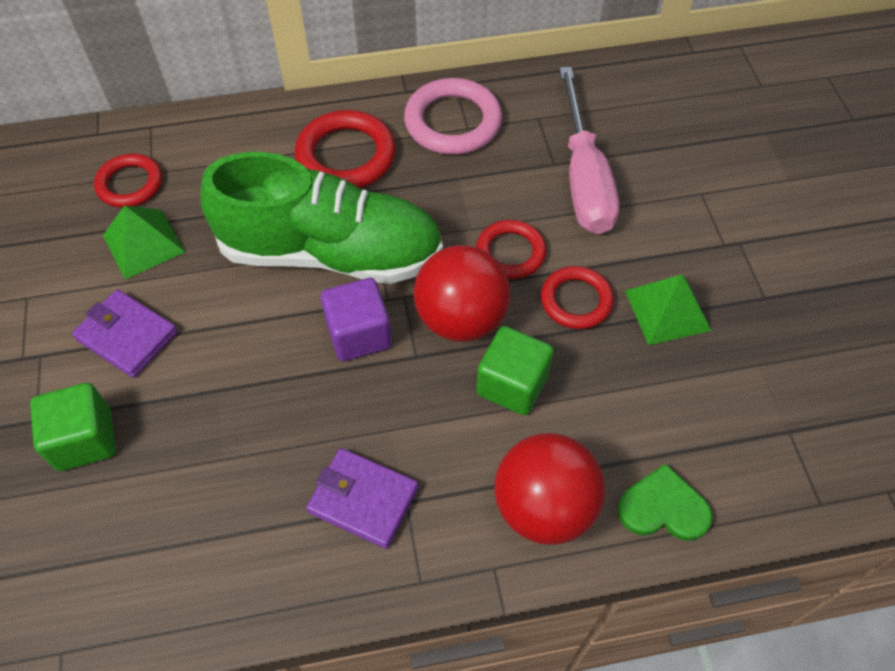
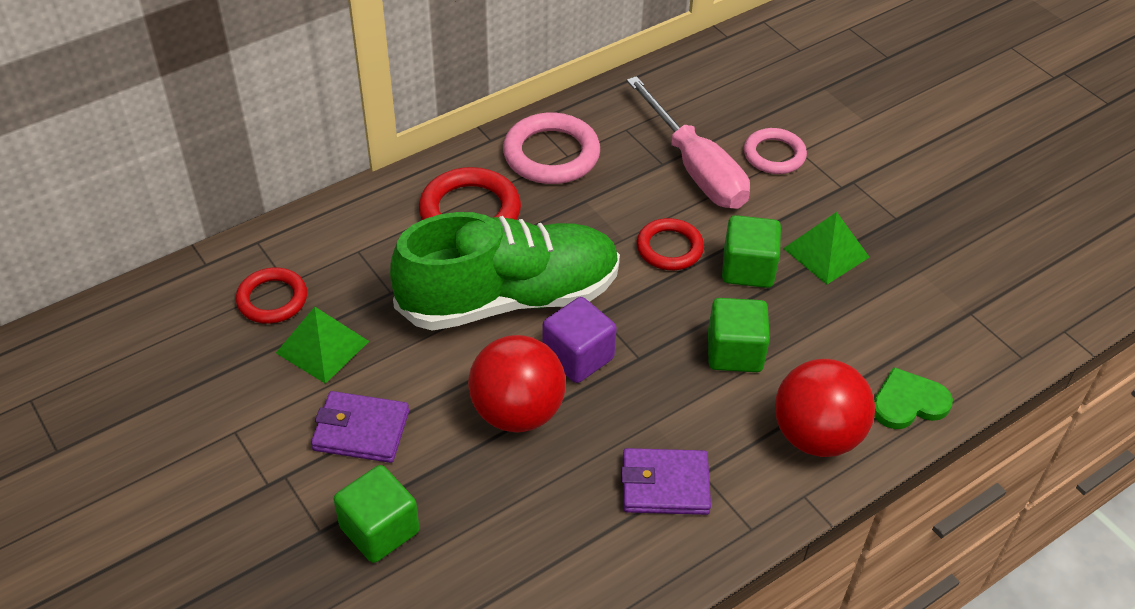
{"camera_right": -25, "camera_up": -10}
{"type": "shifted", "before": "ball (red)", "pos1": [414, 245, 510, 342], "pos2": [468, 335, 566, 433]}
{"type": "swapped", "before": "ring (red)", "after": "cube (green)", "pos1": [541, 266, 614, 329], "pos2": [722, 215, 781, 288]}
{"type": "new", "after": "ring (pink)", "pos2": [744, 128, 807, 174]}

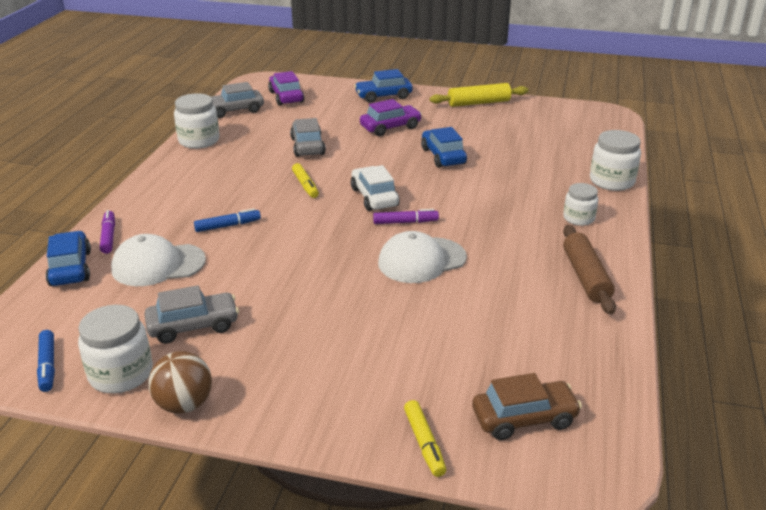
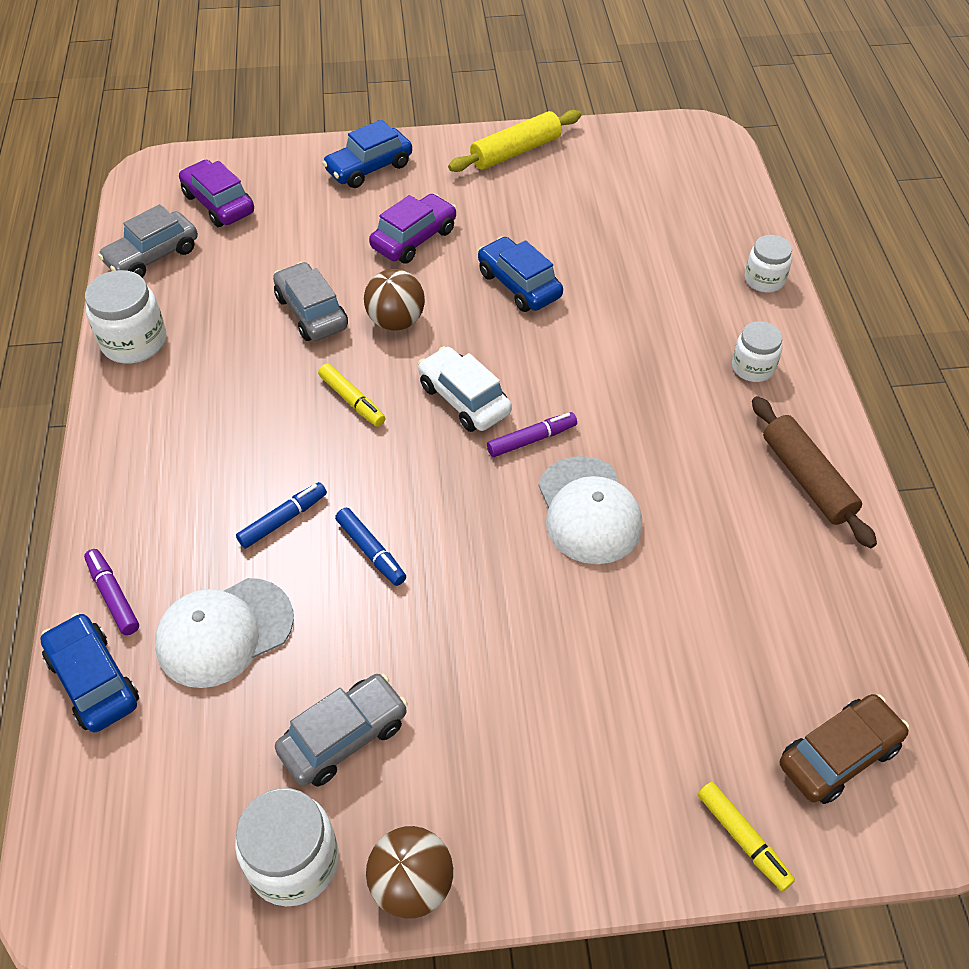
{"camera_right": -20, "camera_up": 20}
{"type": "shifted", "before": "marker (blue)", "pos1": [37, 330, 55, 392], "pos2": [335, 507, 406, 586]}
{"type": "new", "after": "ball (brown)", "pos2": [364, 269, 425, 331]}
{"type": "rotated", "before": "cap (white)", "pos1": [378, 231, 467, 283], "pos2": [538, 456, 642, 564], "turn": -60}
{"type": "scaled", "before": "jar (white)", "pos1": [590, 130, 641, 191], "pos2": [745, 235, 792, 292], "scale": 0.65}

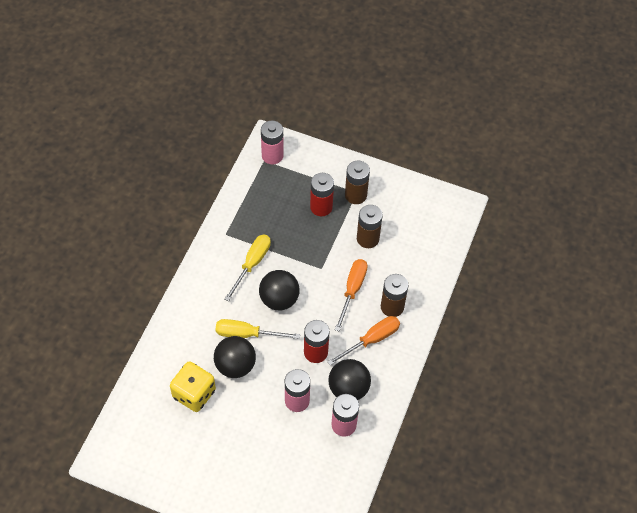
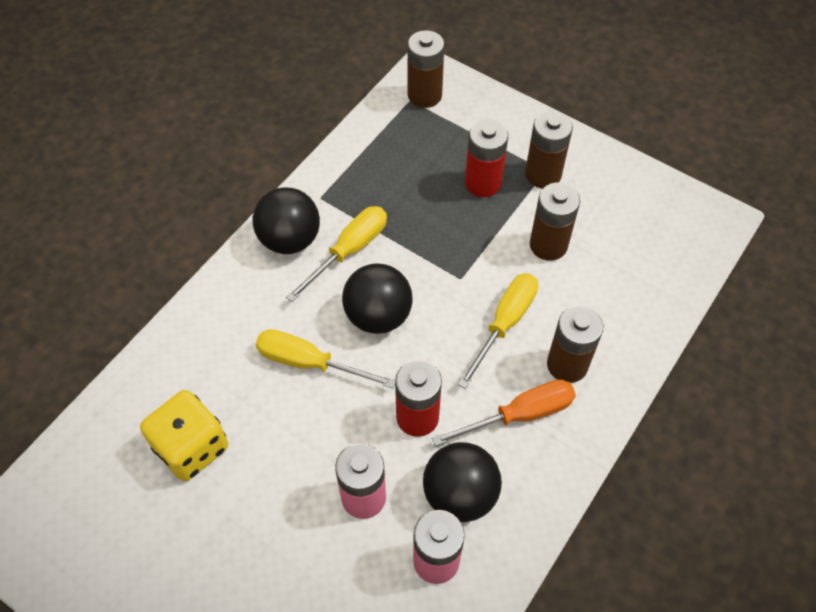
{"camera_right": 15, "camera_up": 0}
{"type": "shifted", "before": "ball (black)", "pos1": [214, 336, 256, 378], "pos2": [253, 187, 320, 254]}
{"type": "repainted", "before": "battery (pink)", "after": "battery (brown)", "pos1": [261, 121, 284, 165], "pos2": [408, 30, 444, 108]}
{"type": "repainted", "before": "screwdriver (orange)", "after": "screwdriver (yellow)", "pos1": [335, 259, 368, 331], "pos2": [458, 273, 538, 389]}

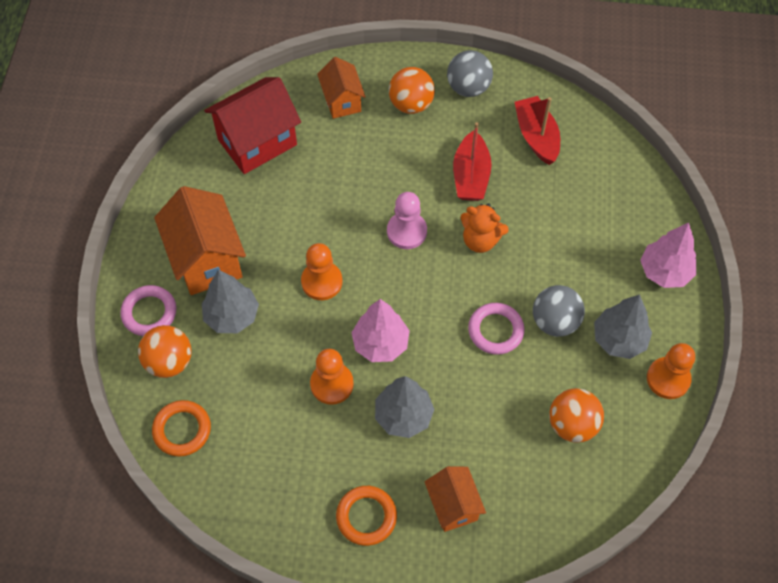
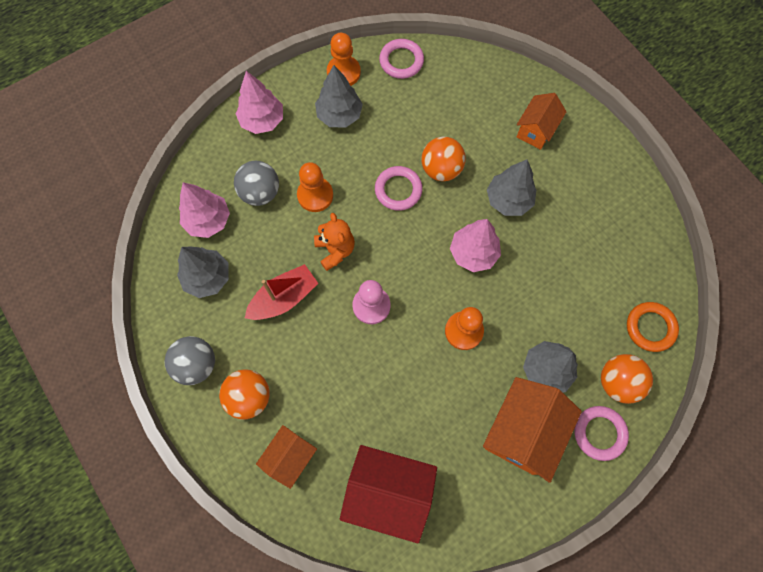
{"camera_right": -130, "camera_up": 10}
{"type": "swapped", "before": "boat (red)", "after": "tree (grey)", "pos1": [515, 96, 560, 165], "pos2": [177, 247, 229, 298]}
{"type": "new", "after": "tree (pink)", "pos2": [179, 182, 230, 238]}
{"type": "shifted", "before": "ball (grey)", "pos1": [533, 285, 585, 337], "pos2": [234, 161, 279, 206]}
{"type": "shifted", "before": "pawn (orange)", "pos1": [310, 349, 354, 405], "pos2": [297, 162, 333, 212]}
{"type": "new", "after": "ring (pink)", "pos2": [379, 39, 424, 79]}
{"type": "shifted", "before": "ball (orange)", "pos1": [549, 388, 604, 443], "pos2": [421, 137, 466, 181]}
{"type": "gone", "before": "ring (orange)", "pos1": [336, 486, 397, 546]}

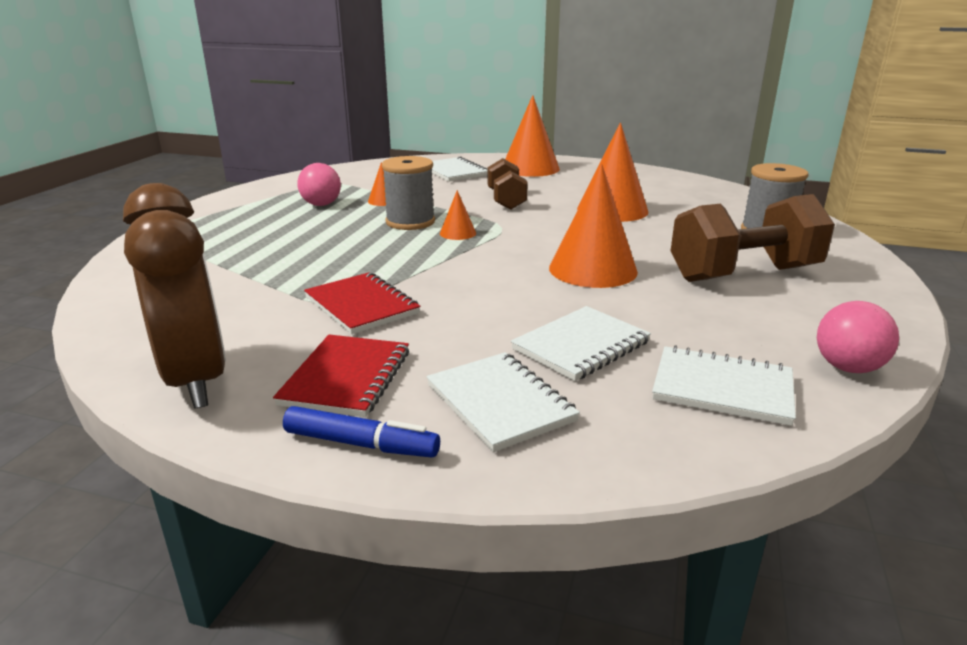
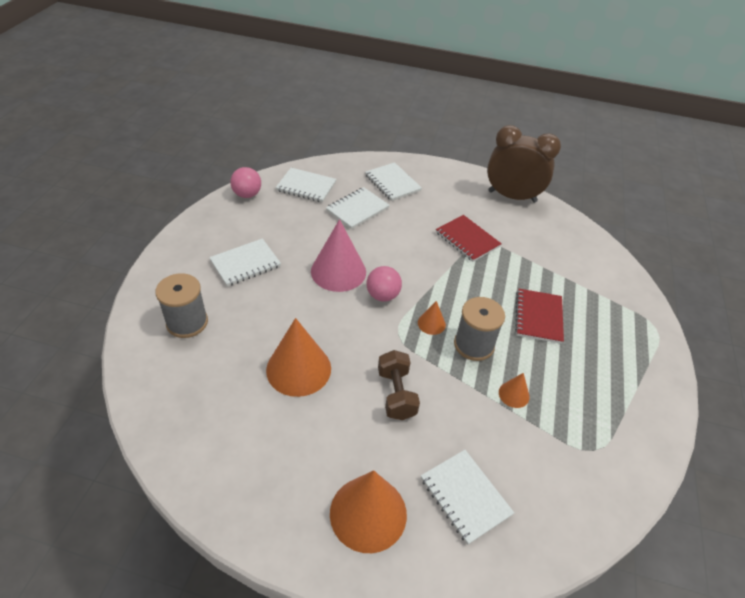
{"camera_right": 175, "camera_up": 20}
{"type": "swapped", "before": "dumbbell (brown)", "after": "notebook (white)", "pos1": [671, 194, 835, 282], "pos2": [209, 238, 281, 287]}
{"type": "repainted", "before": "cone (orange)", "after": "cone (pink)", "pos1": [549, 163, 638, 288], "pos2": [311, 219, 366, 292]}
{"type": "shifted", "before": "ball (pink)", "pos1": [297, 163, 341, 206], "pos2": [367, 266, 402, 302]}
{"type": "rotated", "before": "clock (brown)", "pos1": [123, 183, 226, 409], "pos2": [487, 125, 561, 203], "turn": 135}
{"type": "shifted", "before": "notebook (red)", "pos1": [273, 334, 409, 417], "pos2": [515, 289, 564, 344]}
{"type": "gone", "before": "marker (blue)", "pos1": [283, 406, 440, 458]}

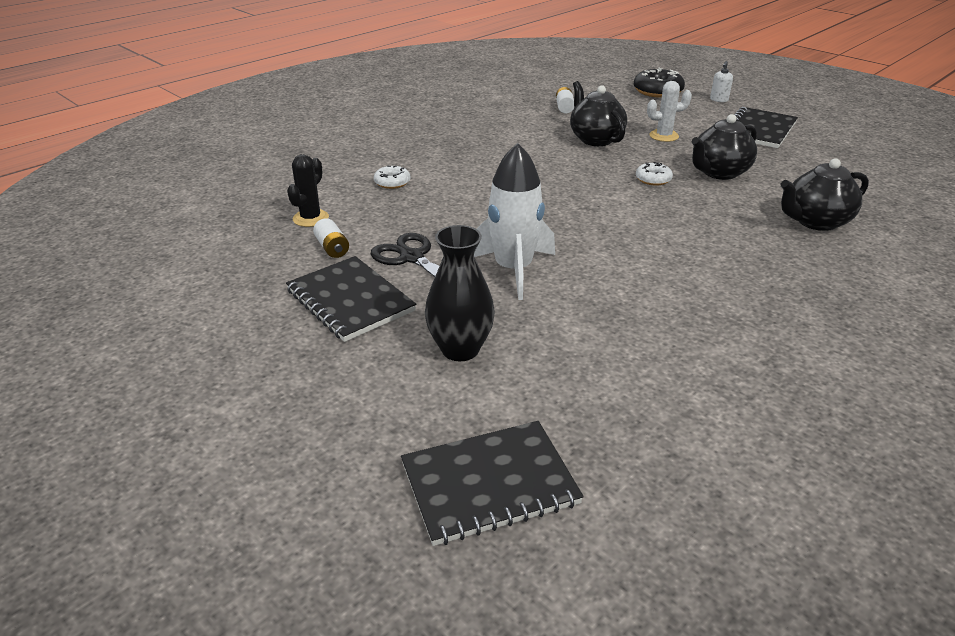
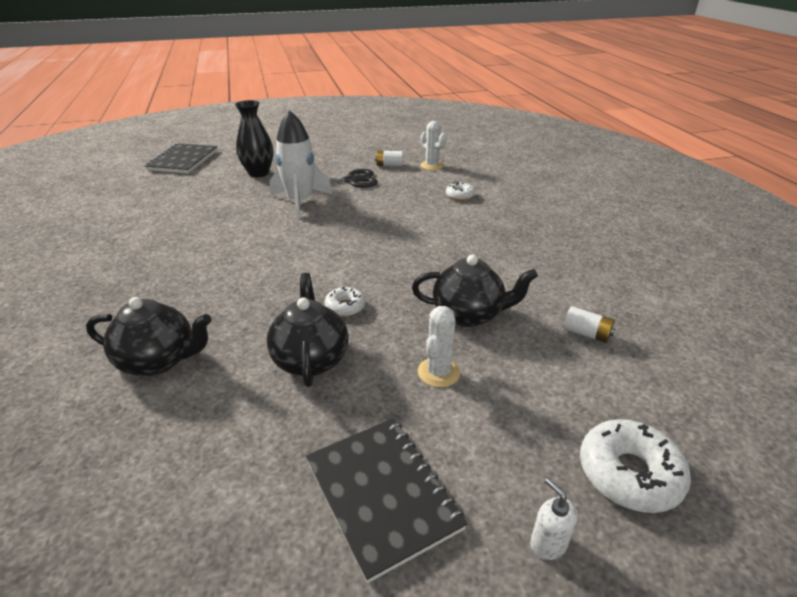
{"camera_right": 120, "camera_up": 0}
{"type": "rotated", "before": "teapot (black)", "pos1": [780, 158, 869, 231], "pos2": [86, 297, 212, 376], "turn": 90}
{"type": "repainted", "before": "cactus (black)", "after": "cactus (white)", "pos1": [287, 154, 329, 227], "pos2": [420, 121, 446, 170]}
{"type": "repainted", "before": "donut (black)", "after": "donut (white)", "pos1": [634, 68, 685, 98], "pos2": [580, 419, 691, 513]}
{"type": "gone", "before": "notebook (black)", "pos1": [286, 256, 416, 342]}

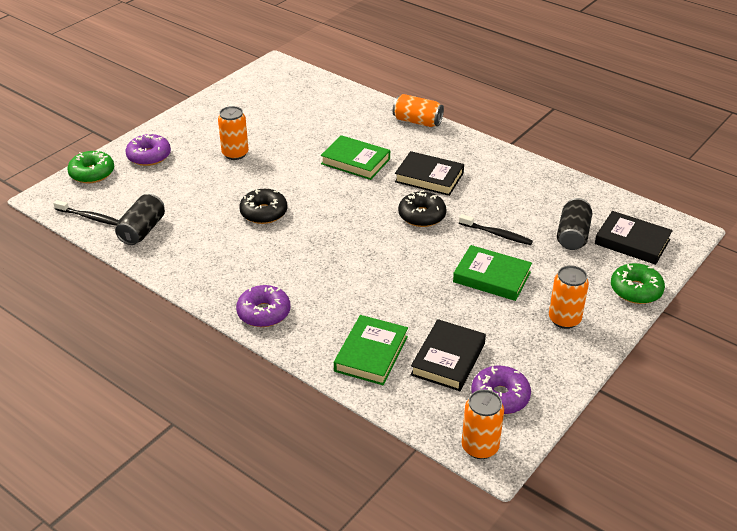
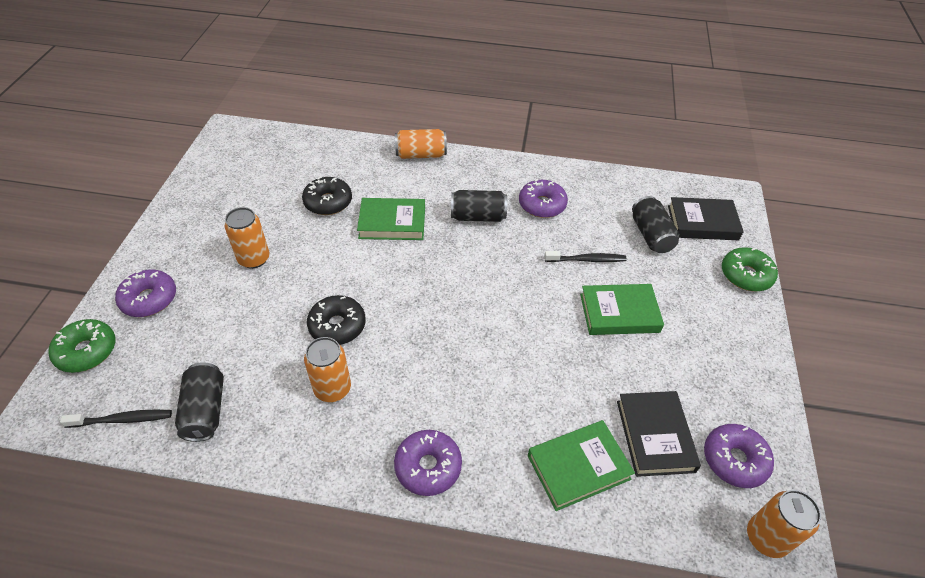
{"camera_right": -30, "camera_up": 10}
{"type": "shifted", "before": "donut (black)", "pos1": [398, 190, 447, 227], "pos2": [302, 177, 352, 215]}
{"type": "shifted", "before": "can (orange)", "pos1": [549, 265, 589, 329], "pos2": [304, 337, 351, 402]}
{"type": "swapped", "before": "book (black)", "after": "can (black)", "pos1": [395, 151, 464, 196], "pos2": [451, 190, 507, 222]}
{"type": "new", "after": "donut (purple)", "pos2": [519, 179, 568, 218]}
{"type": "rotated", "before": "book (green)", "pos1": [334, 315, 408, 385], "pos2": [528, 420, 635, 511], "turn": 75}

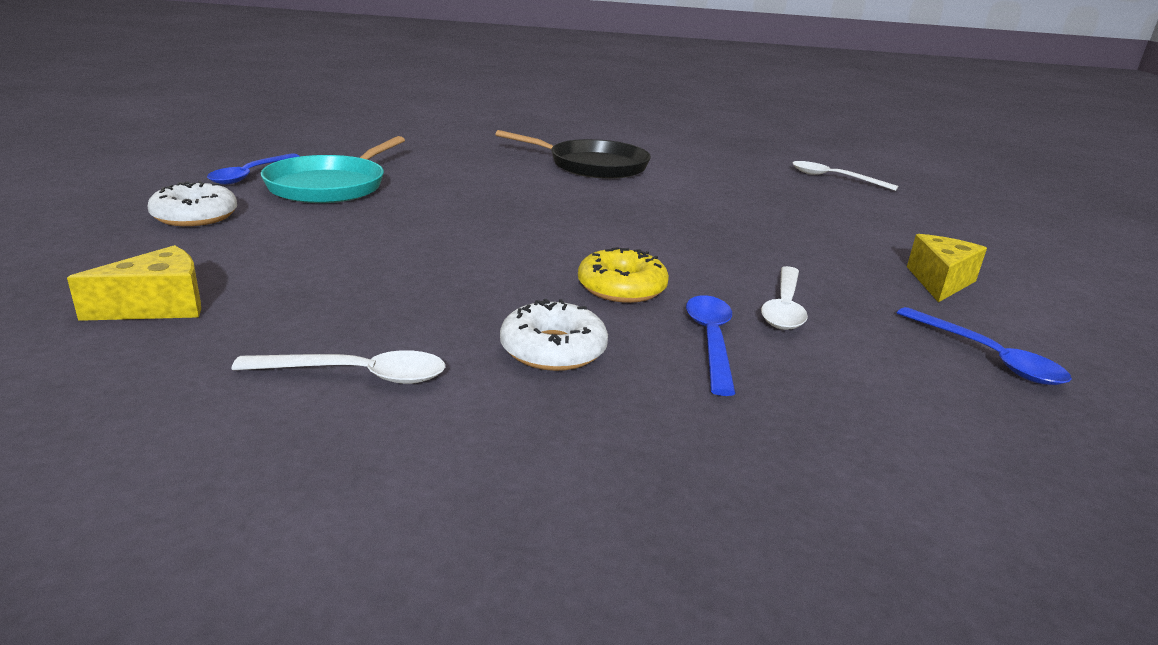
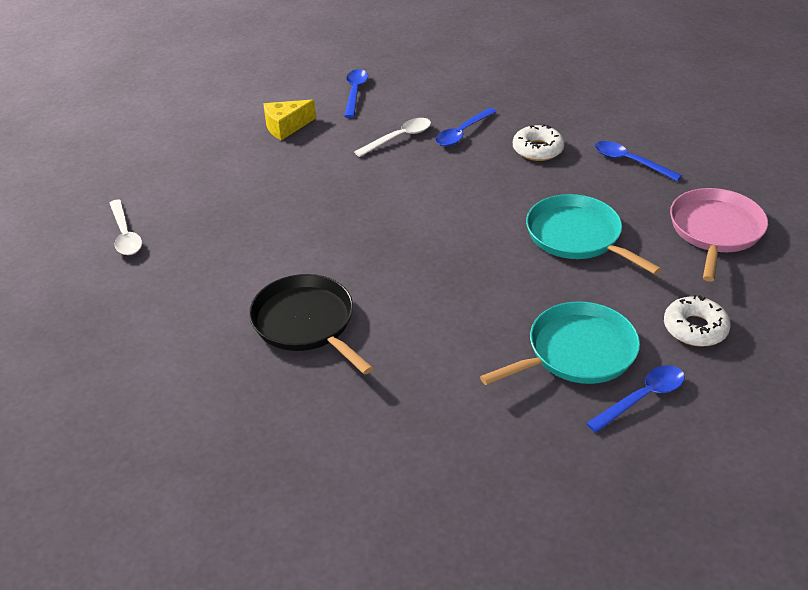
{"camera_right": -140, "camera_up": 15}
{"type": "new", "after": "pan (turquoise)", "pos2": [526, 194, 661, 275]}
{"type": "repainted", "before": "spoon (white)", "after": "spoon (blue)", "pos1": [231, 350, 445, 384], "pos2": [595, 141, 682, 181]}
{"type": "swapped", "before": "cheese (yellow)", "after": "pan (pink)", "pos1": [67, 245, 201, 321], "pos2": [670, 188, 768, 282]}
{"type": "gone", "before": "donut (yellow)", "pos1": [578, 247, 669, 303]}

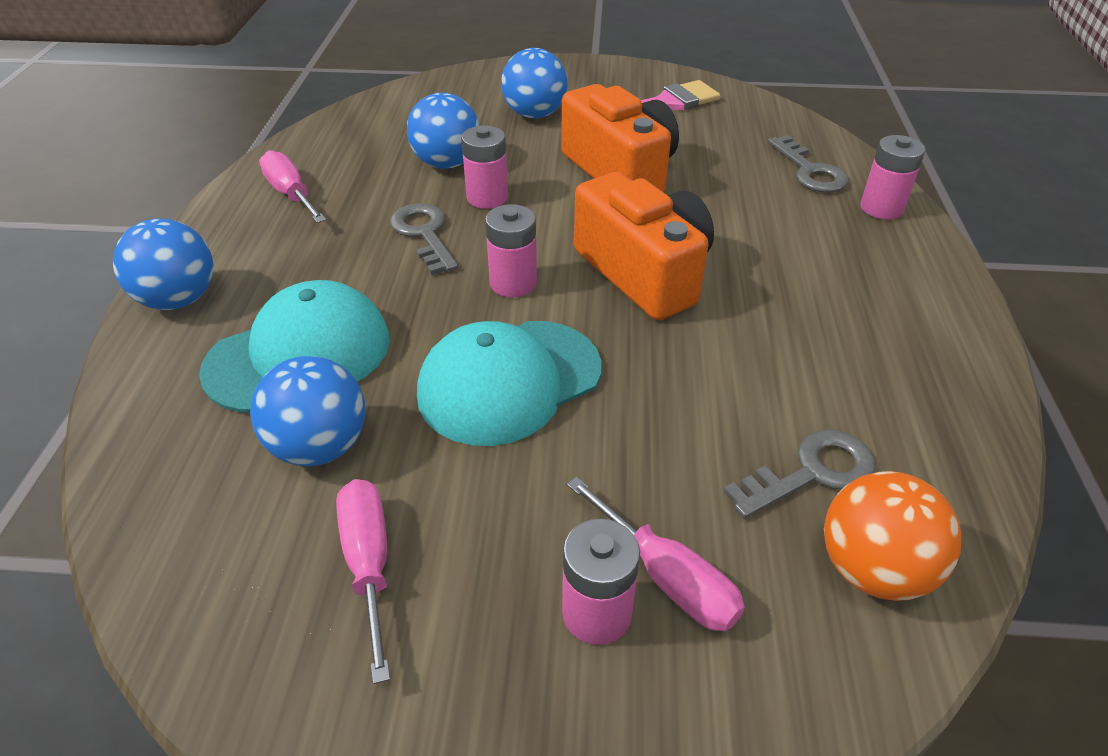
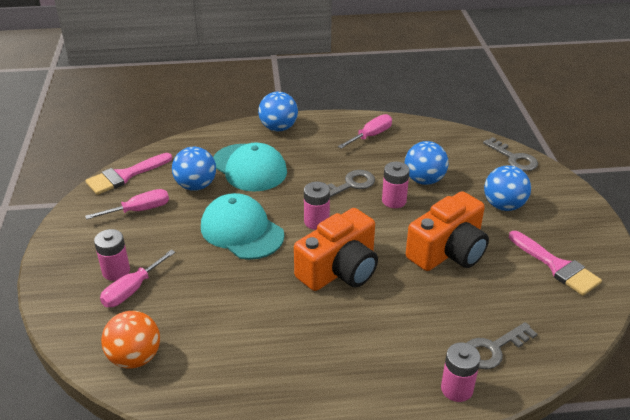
{"camera_right": 80, "camera_up": -5}
{"type": "new", "after": "brush (pink)", "pos2": [85, 153, 172, 195]}
{"type": "shifted", "before": "key (grey)", "pos1": [723, 430, 876, 519], "pos2": [483, 137, 538, 171]}

